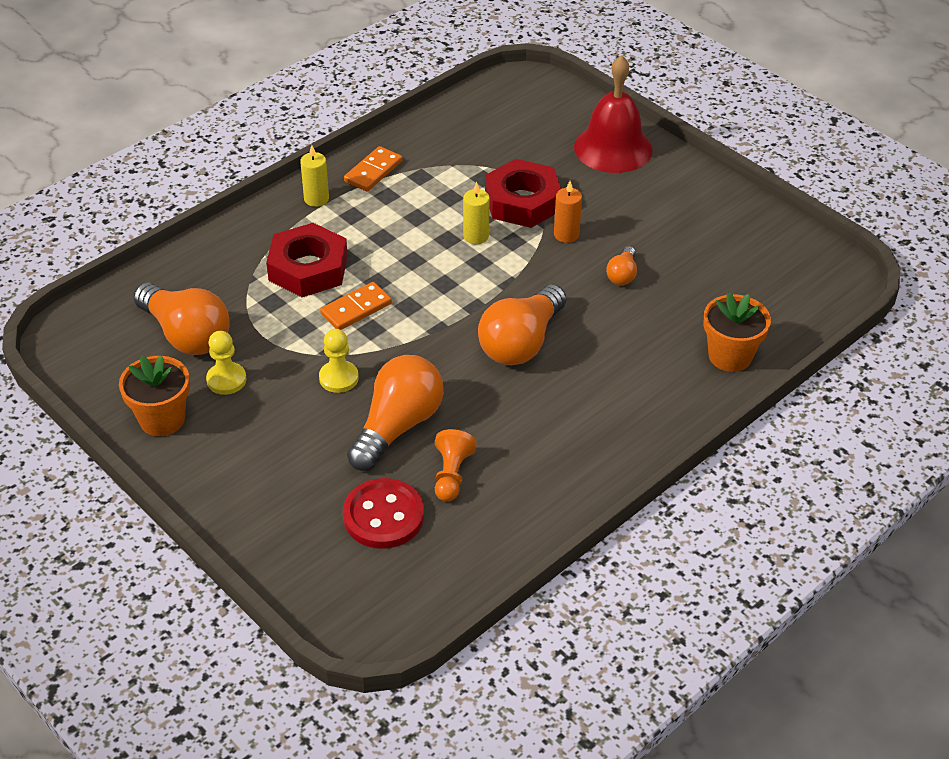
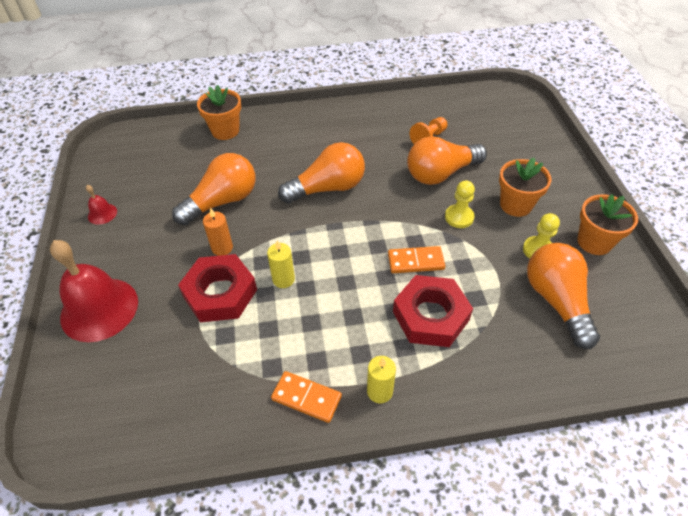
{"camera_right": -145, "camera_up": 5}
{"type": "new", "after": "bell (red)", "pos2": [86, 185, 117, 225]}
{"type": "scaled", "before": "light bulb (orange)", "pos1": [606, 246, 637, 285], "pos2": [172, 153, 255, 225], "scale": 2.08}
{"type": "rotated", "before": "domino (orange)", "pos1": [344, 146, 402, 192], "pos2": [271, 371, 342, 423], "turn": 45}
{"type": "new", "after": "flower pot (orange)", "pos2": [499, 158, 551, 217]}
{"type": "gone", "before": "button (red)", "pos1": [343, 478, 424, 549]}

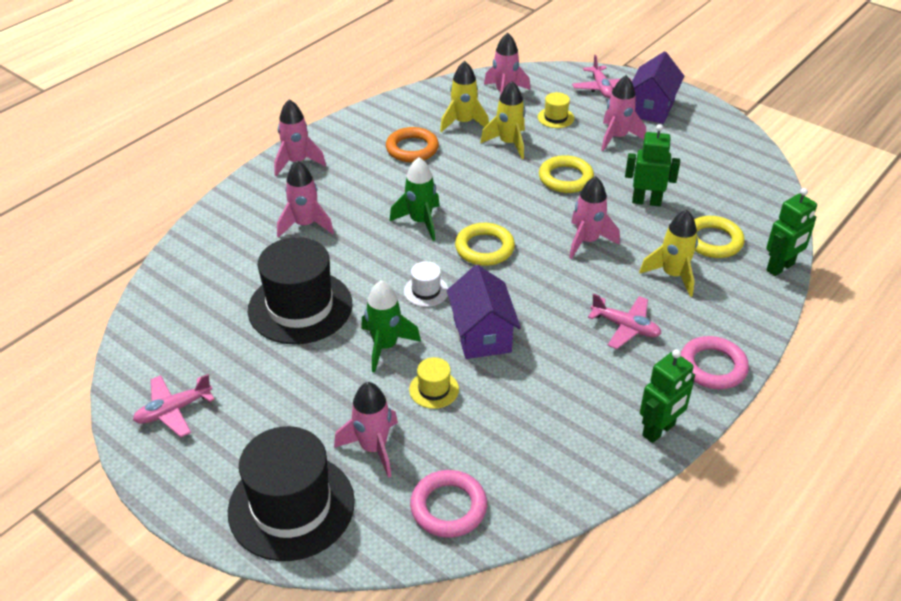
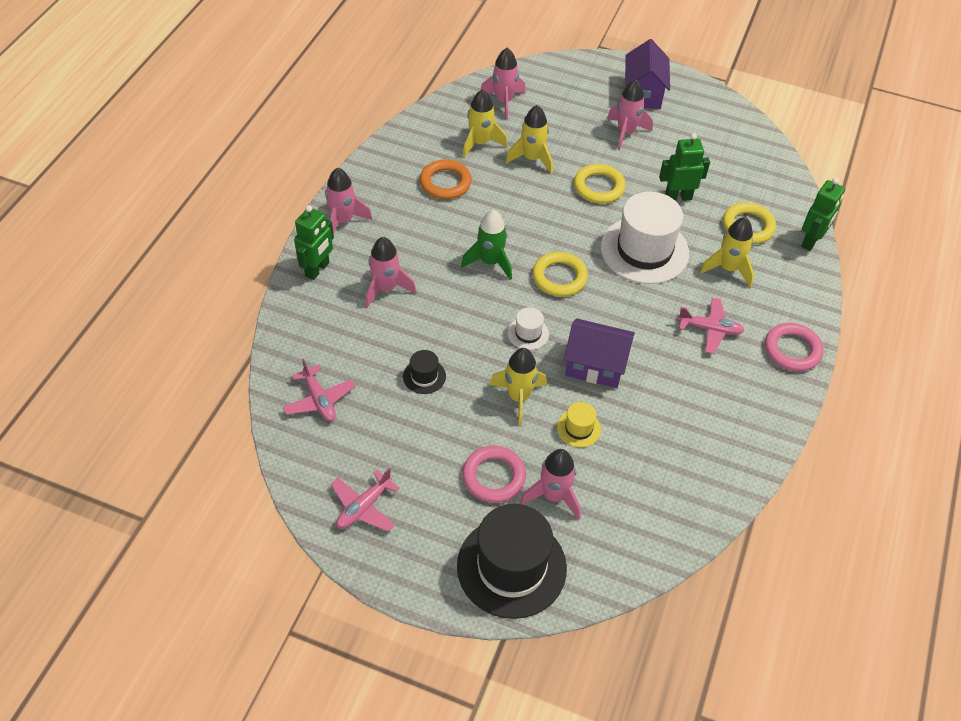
{"camera_right": -20, "camera_up": 10}
{"type": "shifted", "before": "plane (pink)", "pos1": [572, 55, 632, 98], "pos2": [283, 359, 356, 421]}
{"type": "shifted", "before": "robot (green)", "pos1": [640, 349, 695, 443], "pos2": [294, 205, 334, 280]}
{"type": "scaled", "before": "hat (black)", "pos1": [248, 237, 352, 345], "pos2": [403, 350, 446, 394], "scale": 0.44}
{"type": "shifted", "before": "ring (pink)", "pos1": [410, 470, 487, 538], "pos2": [462, 446, 526, 503]}
{"type": "repainted", "before": "rocket (green)", "after": "rocket (yellow)", "pos1": [361, 280, 421, 373], "pos2": [490, 348, 547, 425]}
{"type": "rotated", "before": "house (purple)", "pos1": [447, 265, 521, 359], "pos2": [564, 318, 635, 388], "turn": -45}
{"type": "swapped", "before": "rocket (pink)", "after": "hat (white)", "pos1": [569, 176, 620, 259], "pos2": [601, 192, 689, 284]}
{"type": "gone", "before": "hat (yellow)", "pos1": [538, 92, 574, 128]}

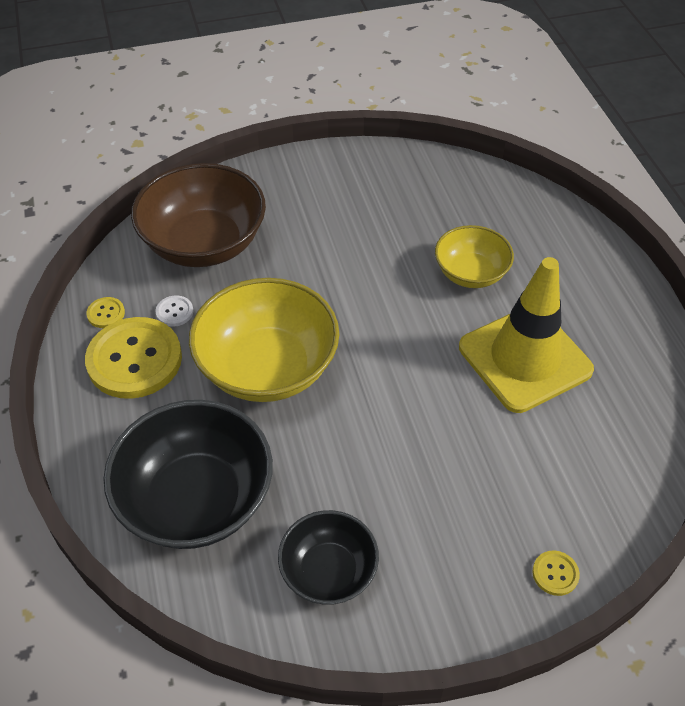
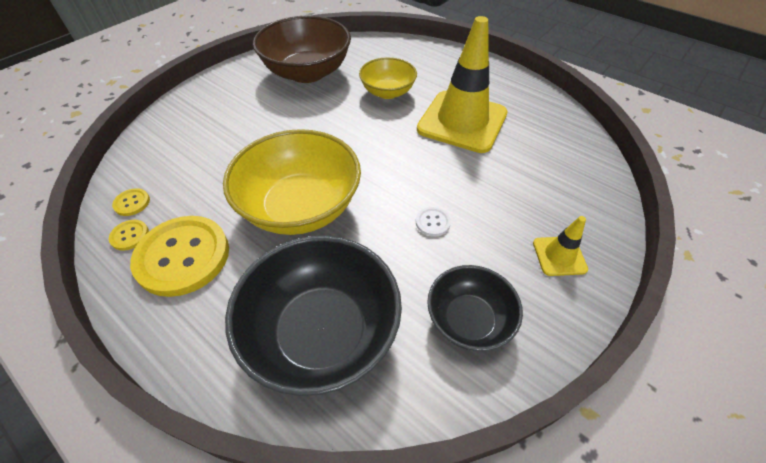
{"camera_right": -35, "camera_up": 0}
{"type": "shifted", "before": "button (yellow)", "pos1": [533, 550, 580, 596], "pos2": [112, 188, 150, 216]}
{"type": "shifted", "before": "bowl (brown)", "pos1": [131, 163, 266, 267], "pos2": [253, 16, 351, 83]}
{"type": "shifted", "before": "button (white)", "pos1": [155, 296, 193, 327], "pos2": [416, 207, 451, 237]}
{"type": "new", "after": "traffic cone (yellow)", "pos2": [533, 216, 588, 276]}

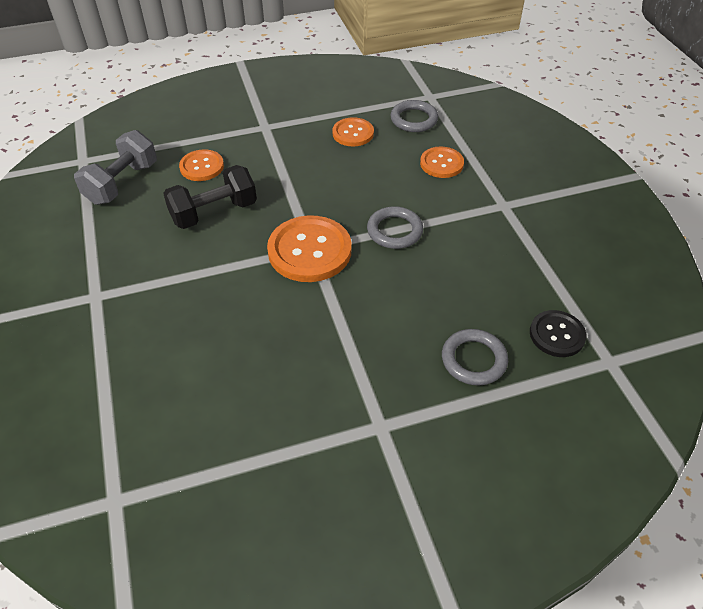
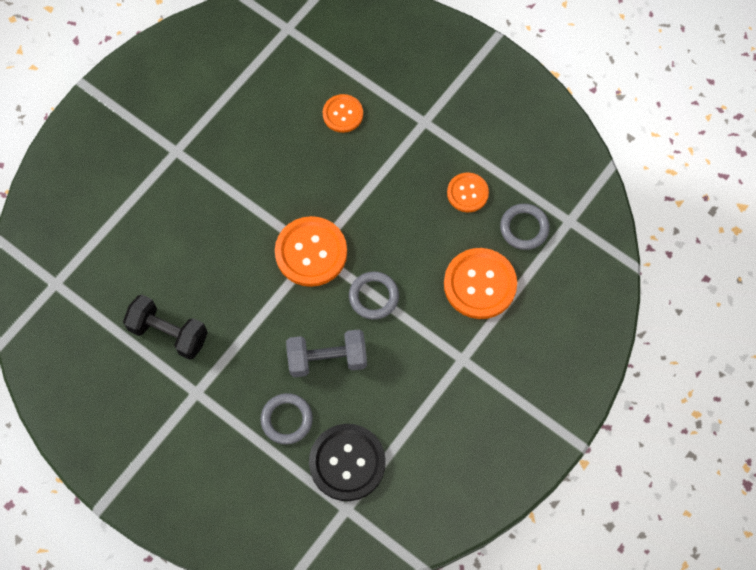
{"camera_right": 55, "camera_up": 20}
{"type": "shifted", "before": "dumbbell (black)", "pos1": [163, 165, 257, 229], "pos2": [123, 295, 208, 360]}
{"type": "shifted", "before": "dumbbell (grey)", "pos1": [74, 130, 157, 205], "pos2": [286, 329, 367, 377]}
{"type": "scaled", "before": "button (black)", "pos1": [530, 310, 586, 357], "pos2": [309, 424, 386, 501], "scale": 1.71}
{"type": "scaled", "before": "button (orange)", "pos1": [420, 146, 464, 178], "pos2": [444, 248, 517, 319], "scale": 1.71}

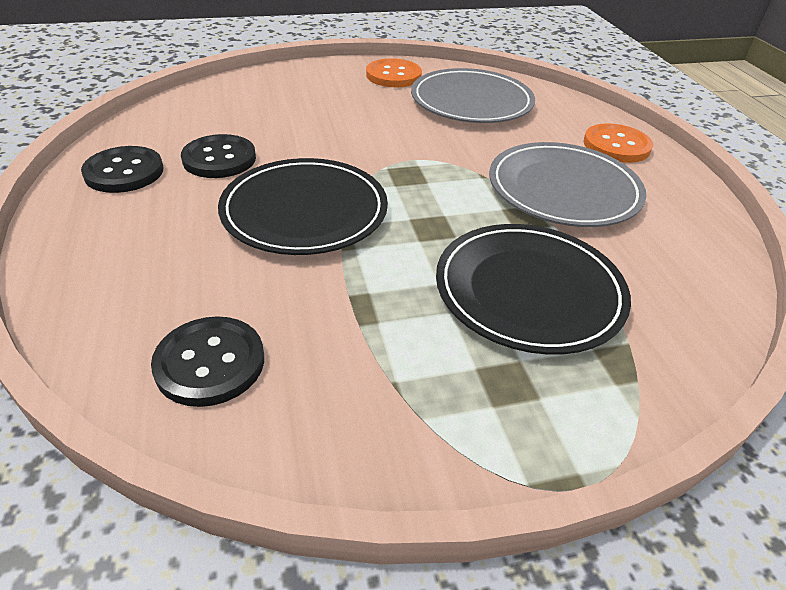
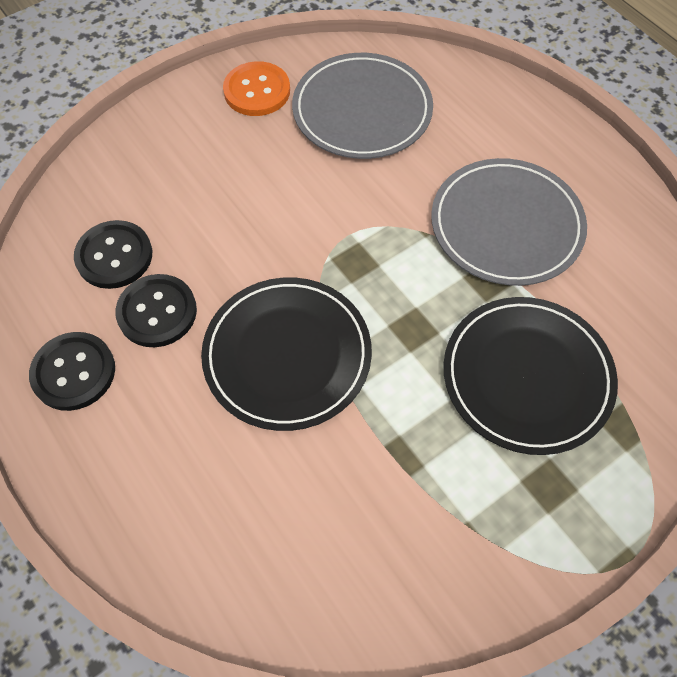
{"camera_right": -20, "camera_up": 20}
{"type": "shifted", "before": "button (black)", "pos1": [151, 316, 264, 407], "pos2": [74, 220, 152, 289]}
{"type": "gone", "before": "button (orange)", "pos1": [584, 123, 653, 163]}

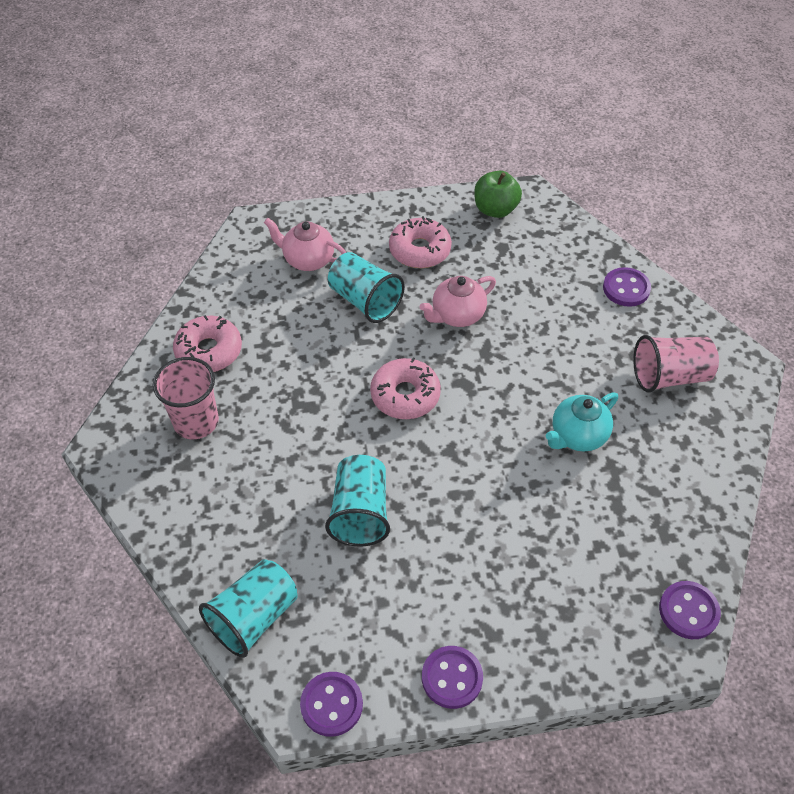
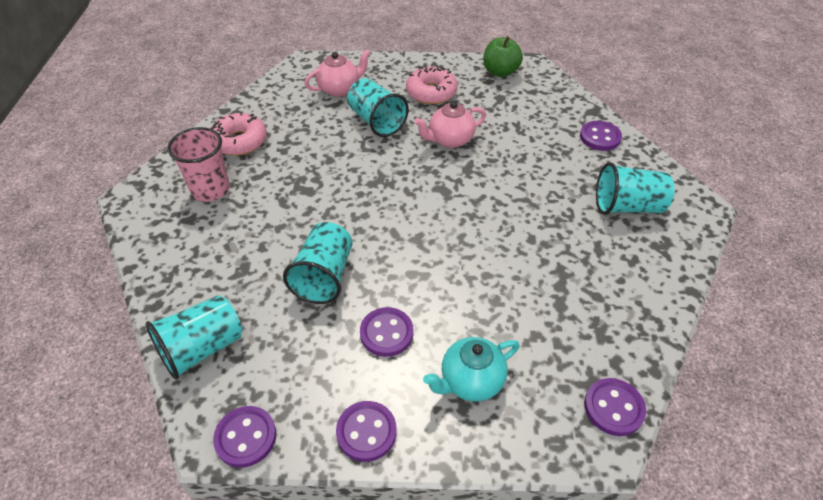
{"camera_right": 10, "camera_up": -5}
{"type": "rotated", "before": "teapot (pink)", "pos1": [264, 218, 346, 271], "pos2": [305, 50, 370, 97], "turn": 120}
{"type": "new", "after": "button (purple)", "pos2": [360, 307, 414, 357]}
{"type": "shifted", "before": "teapot (turquoise)", "pos1": [546, 392, 618, 452], "pos2": [423, 337, 520, 402]}
{"type": "repainted", "before": "cup (pink)", "after": "cup (turquoise)", "pos1": [633, 335, 719, 393], "pos2": [596, 162, 675, 215]}
{"type": "gone", "before": "donut (pink)", "pos1": [370, 357, 441, 419]}

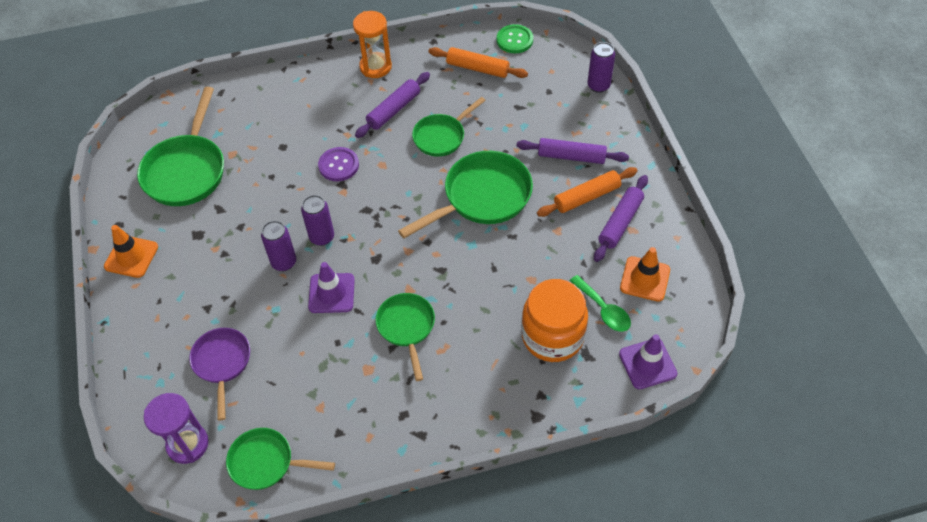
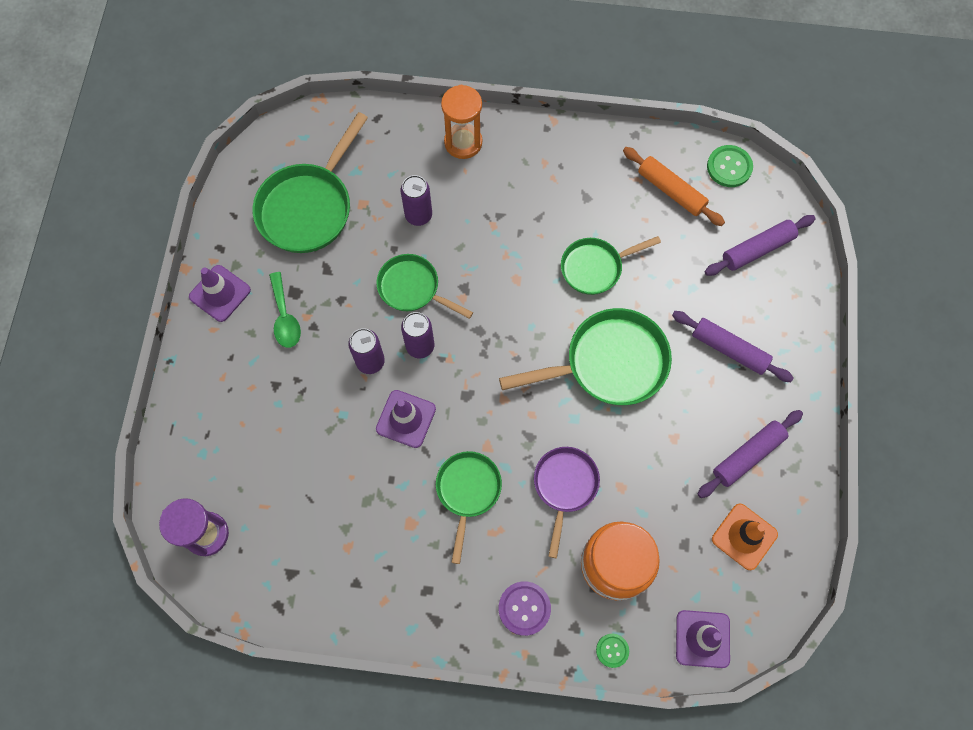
{"camera_right": 20, "camera_up": 15}
{"type": "repainted", "before": "traffic cone (orange)", "after": "traffic cone (purple)", "pos1": [104, 225, 158, 278], "pos2": [189, 265, 251, 322]}
{"type": "shifted", "before": "spoon (green)", "pos1": [570, 275, 631, 332], "pos2": [269, 272, 301, 348]}
{"type": "shifted", "before": "pan (green)", "pos1": [226, 428, 335, 490], "pos2": [376, 254, 473, 319]}
{"type": "shifted", "before": "can (purple)", "pos1": [588, 42, 615, 93], "pos2": [401, 175, 432, 226]}
{"type": "shifted", "before": "hourglass (orange)", "pos1": [353, 11, 392, 78], "pos2": [441, 85, 482, 159]}
{"type": "shifted", "before": "button (purple)", "pos1": [318, 147, 359, 181], "pos2": [499, 581, 551, 636]}
{"type": "shifted", "before": "pan (purple)", "pos1": [189, 328, 250, 421], "pos2": [534, 447, 600, 558]}
{"type": "new", "after": "button (green)", "pos2": [596, 634, 629, 668]}
{"type": "shifted", "before": "rolling pin (purple)", "pos1": [355, 72, 430, 138], "pos2": [705, 215, 816, 276]}
{"type": "gone", "before": "rolling pin (orange)", "pos1": [537, 167, 638, 217]}

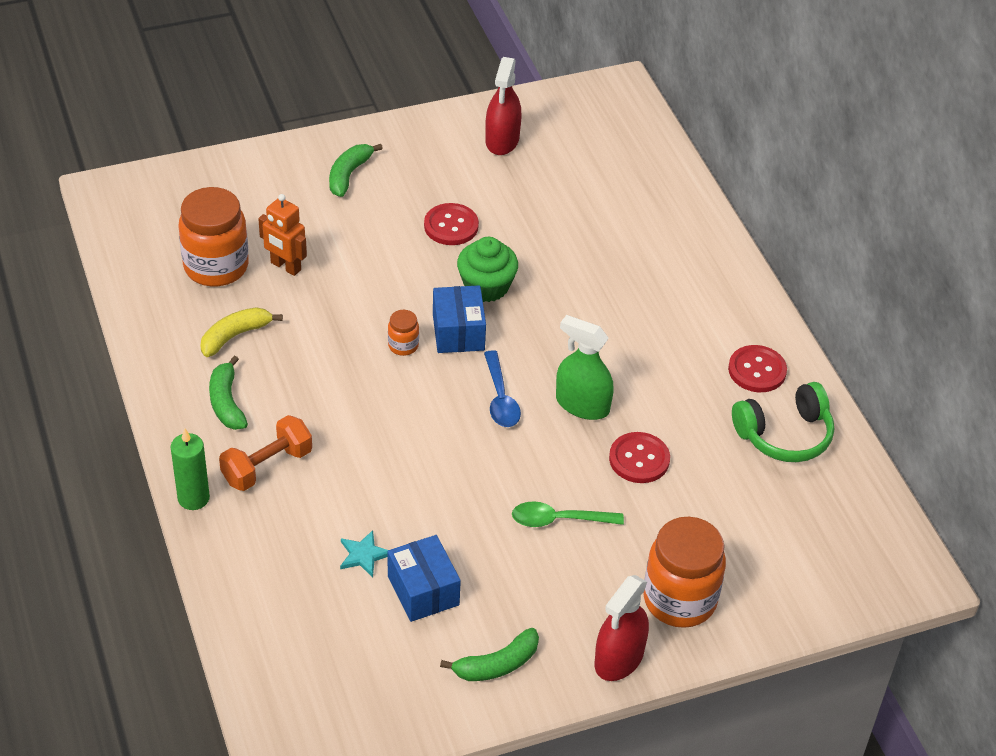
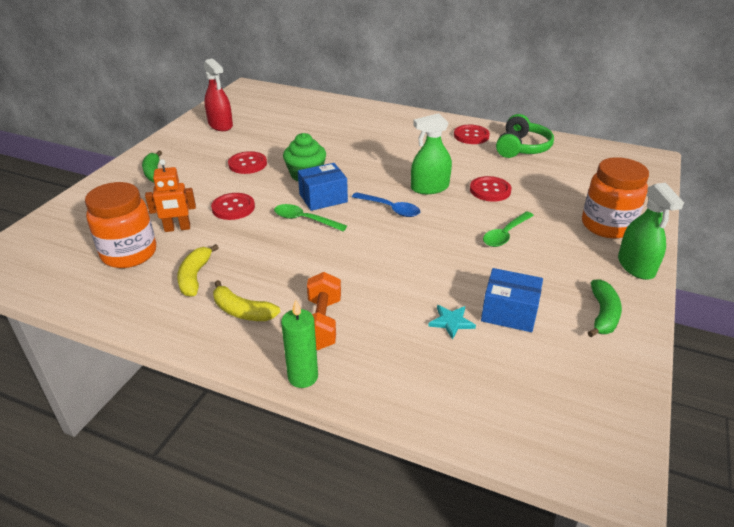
{"camera_right": -45, "camera_up": -10}
{"type": "new", "after": "button (red)", "pos2": [211, 193, 255, 220]}
{"type": "repainted", "before": "banana (green)", "after": "banana (yellow)", "pos1": [209, 356, 248, 430], "pos2": [213, 280, 280, 321]}
{"type": "swapped", "before": "jar (orange)", "after": "spoon (green)", "pos1": [388, 310, 419, 356], "pos2": [274, 204, 347, 231]}
{"type": "rotated", "before": "box (blue)", "pos1": [433, 285, 486, 353], "pos2": [298, 163, 348, 211], "turn": -60}
{"type": "repainted", "before": "spray bottle (red)", "after": "spray bottle (green)", "pos1": [595, 575, 649, 681], "pos2": [618, 183, 684, 280]}

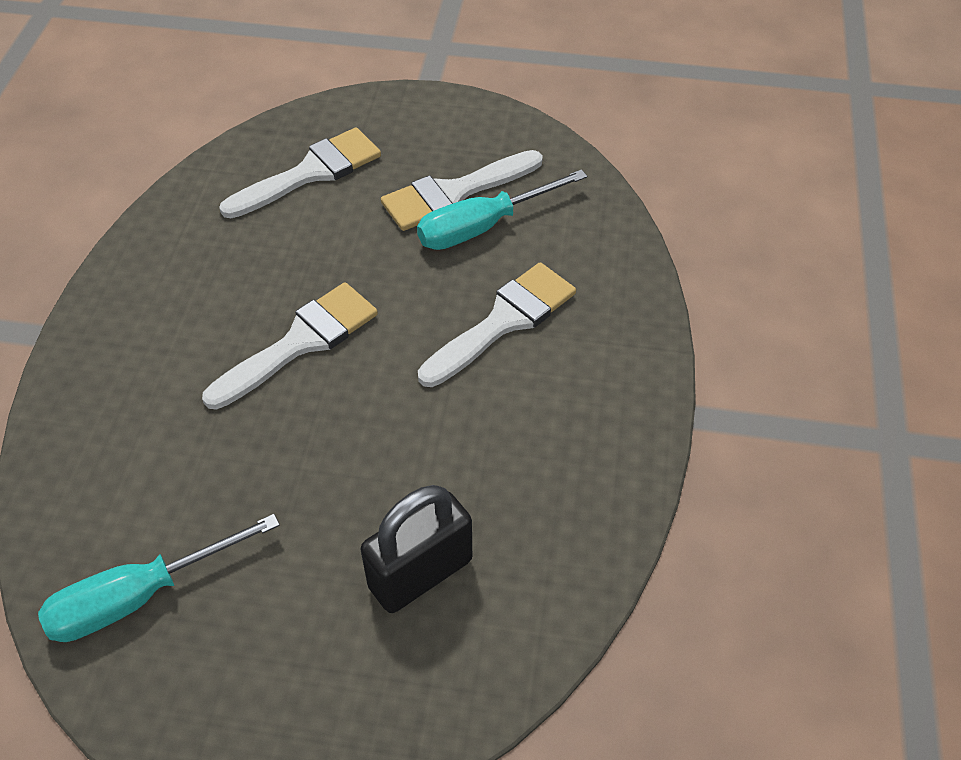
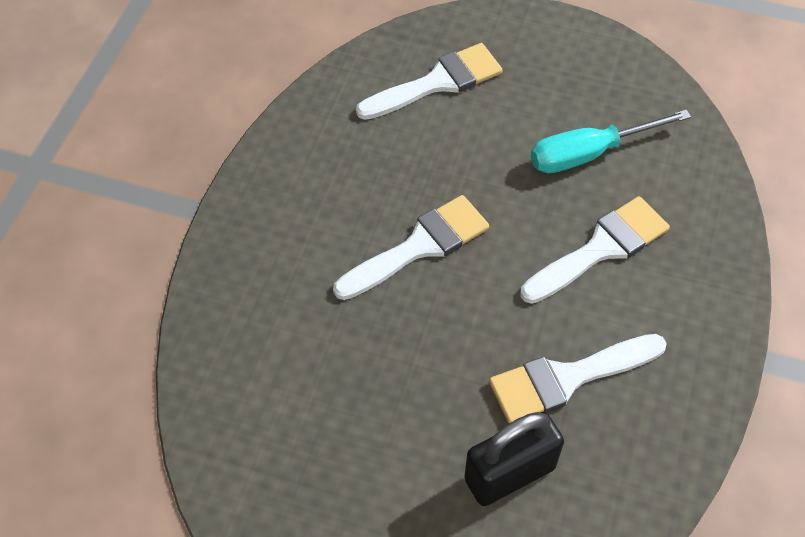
{"camera_right": 10, "camera_up": 5}
{"type": "shifted", "before": "brush (white)", "pos1": [381, 150, 543, 231], "pos2": [489, 334, 667, 423]}
{"type": "gone", "before": "screwdriver (turquoise)", "pos1": [38, 514, 280, 642]}

